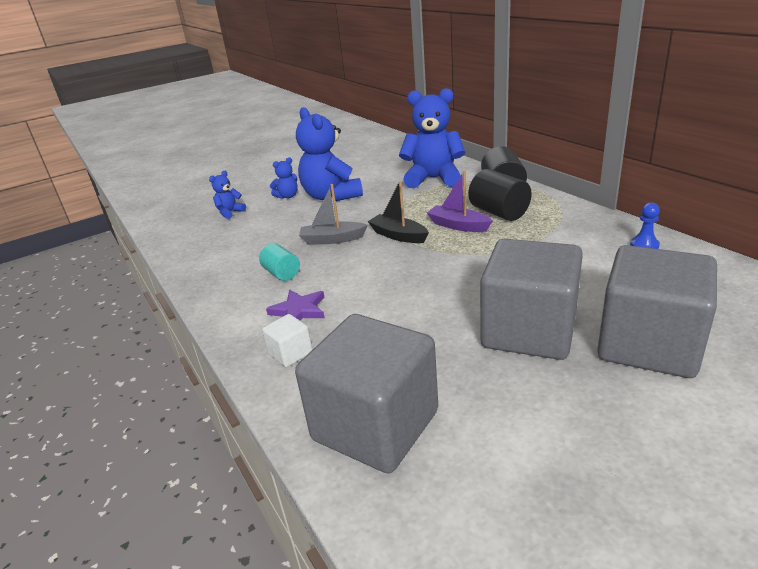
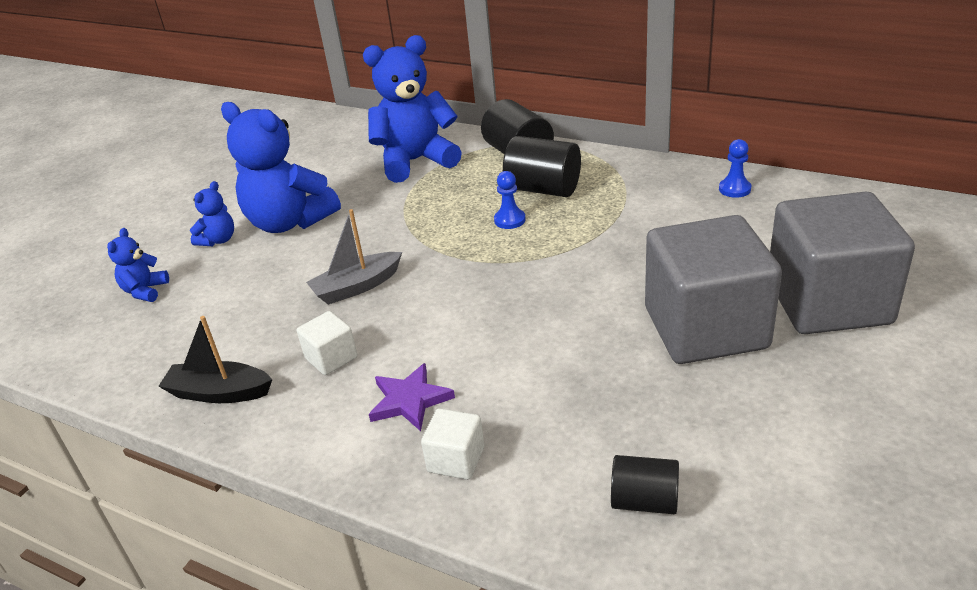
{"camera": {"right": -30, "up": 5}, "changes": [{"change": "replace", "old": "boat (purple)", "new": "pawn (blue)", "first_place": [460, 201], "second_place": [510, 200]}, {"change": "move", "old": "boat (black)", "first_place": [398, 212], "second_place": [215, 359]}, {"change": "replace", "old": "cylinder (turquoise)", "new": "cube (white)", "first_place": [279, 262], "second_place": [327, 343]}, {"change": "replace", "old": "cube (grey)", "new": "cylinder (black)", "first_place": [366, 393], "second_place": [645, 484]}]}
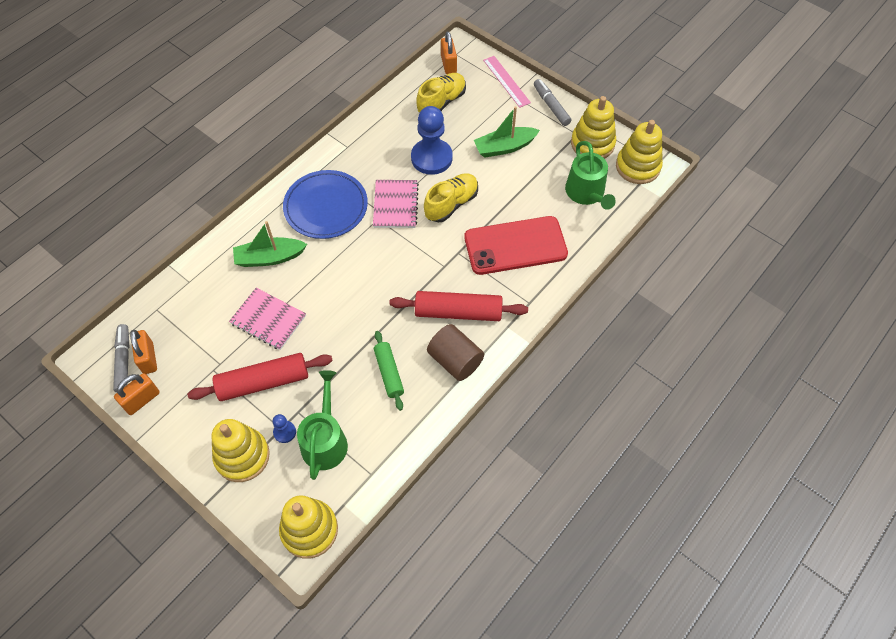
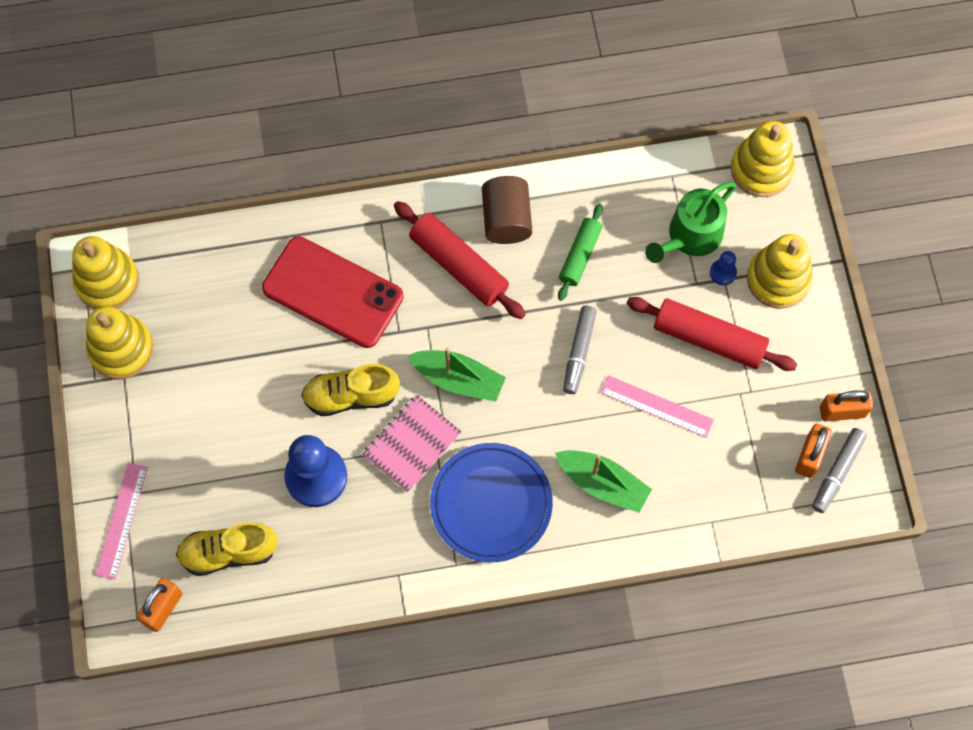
{"camera": {"right": -140, "up": 10}, "changes": [{"change": "move", "old": "marker (grey)", "first_place": [553, 102], "second_place": [580, 350]}, {"change": "move", "old": "boat (green)", "first_place": [507, 132], "second_place": [457, 375]}, {"change": "delete", "old": "watering can (green)", "first_place": [590, 175]}, {"change": "replace", "old": "notebook (pink)", "new": "ruler (pink)", "first_place": [267, 319], "second_place": [657, 406]}]}
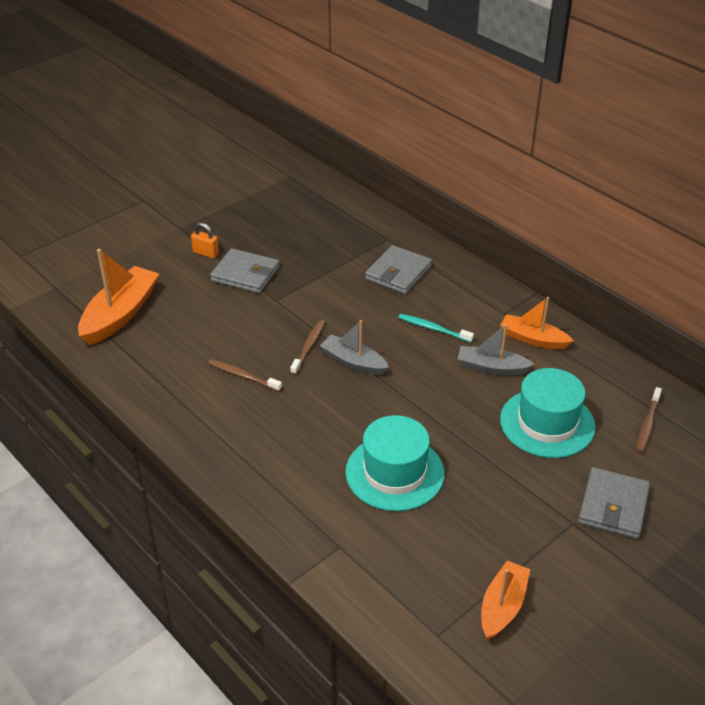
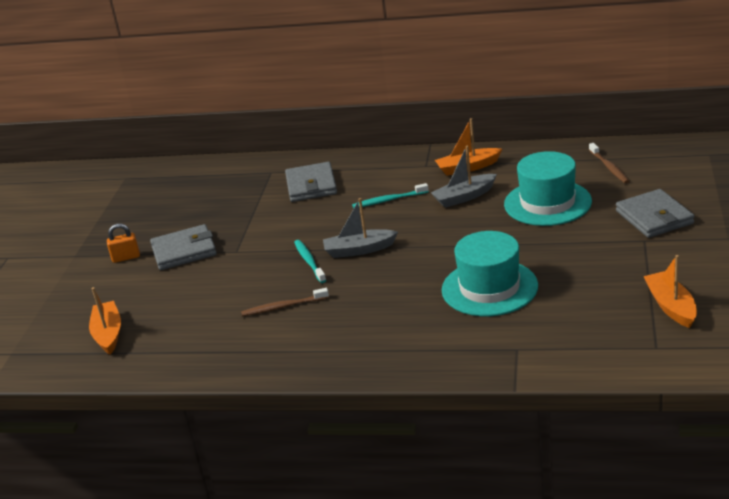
{"camera": {"right": -35, "up": -10}, "changes": [{"change": "resize", "old": "boat (orange)", "first_place": [118, 297], "second_place": [105, 321], "factor": 0.62}, {"change": "recolor", "old": "toothbrush (brown)", "new": "toothbrush (turquoise)", "first_place": [307, 347], "second_place": [310, 261]}]}
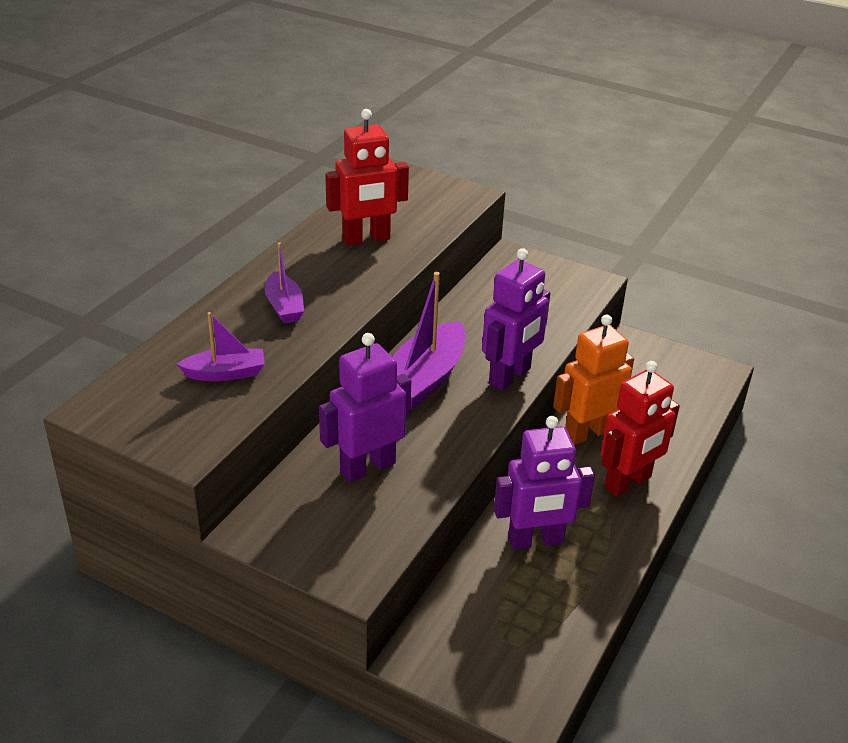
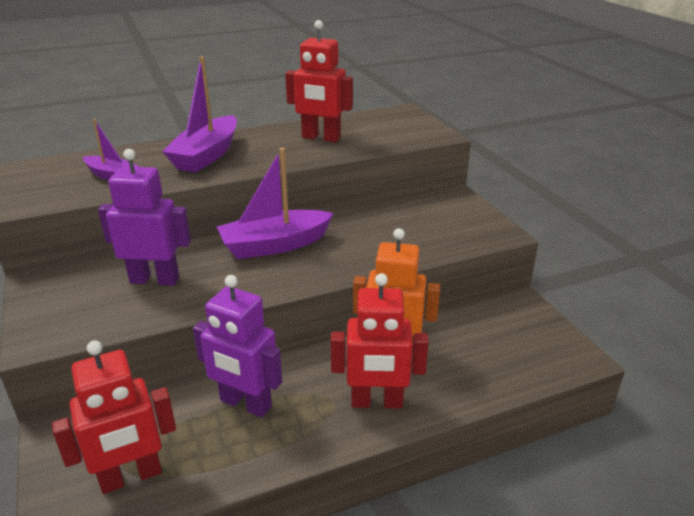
{"camera": {"right": 40, "up": -5}, "changes": [{"change": "resize", "old": "boat (purple)", "first_place": [284, 283], "second_place": [199, 114], "factor": 1.74}, {"change": "delete", "old": "robot (purple)", "first_place": [516, 319]}, {"change": "insert", "new": "robot (red)", "second_place": [114, 417]}]}
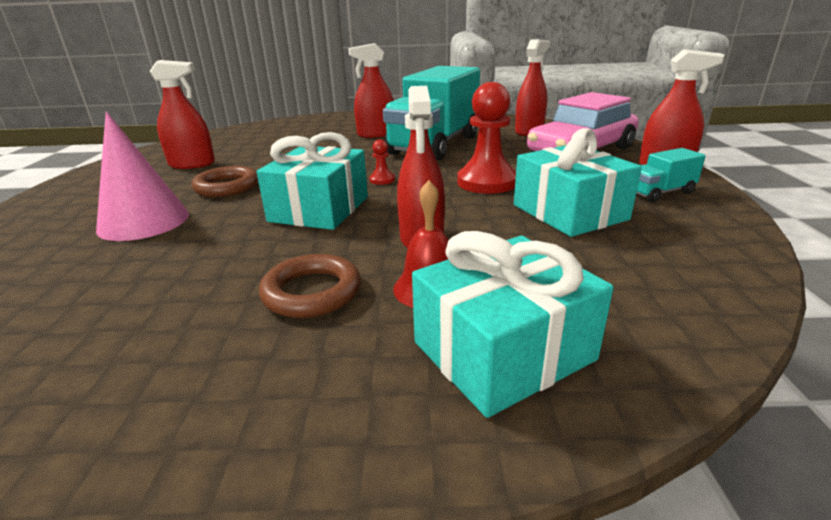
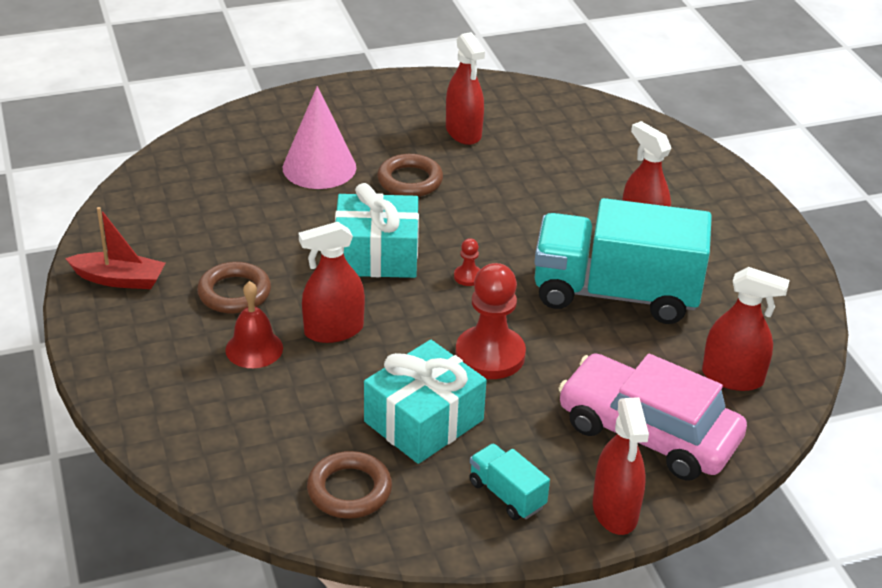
{"camera": {"right": 70, "up": 10}, "changes": [{"change": "delete", "old": "gift (turquoise)", "first_place": [513, 324]}, {"change": "insert", "new": "boat (red)", "second_place": [115, 248]}, {"change": "insert", "new": "ring (brown)", "second_place": [349, 485]}]}
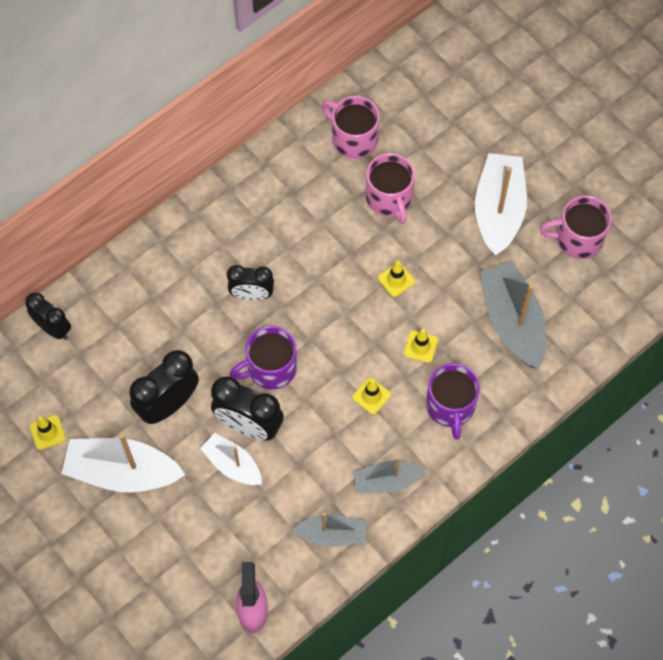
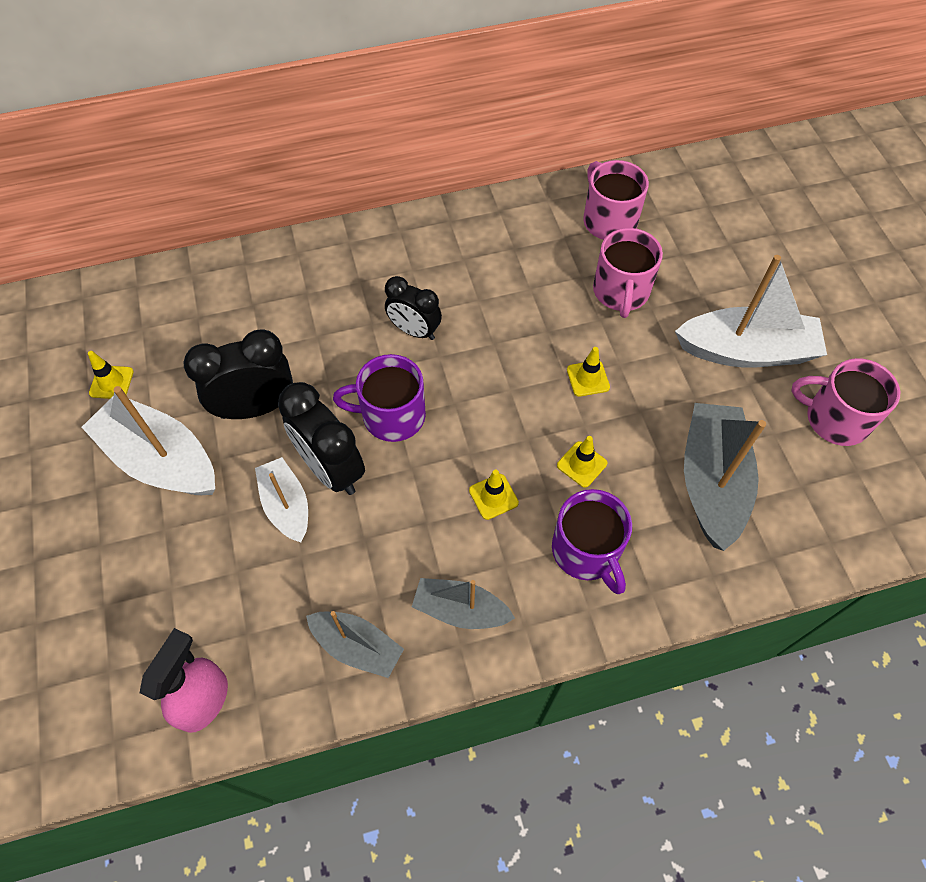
{"camera": {"right": 25, "up": -5}, "changes": [{"change": "rotate", "old": "boat (white)", "first_place": [501, 204], "second_place": [751, 311], "degrees": 60}, {"change": "delete", "old": "clock (black)", "first_place": [48, 316]}, {"change": "rotate", "old": "mug (purple)", "first_place": [453, 401], "second_place": [592, 541], "degrees": -45}]}
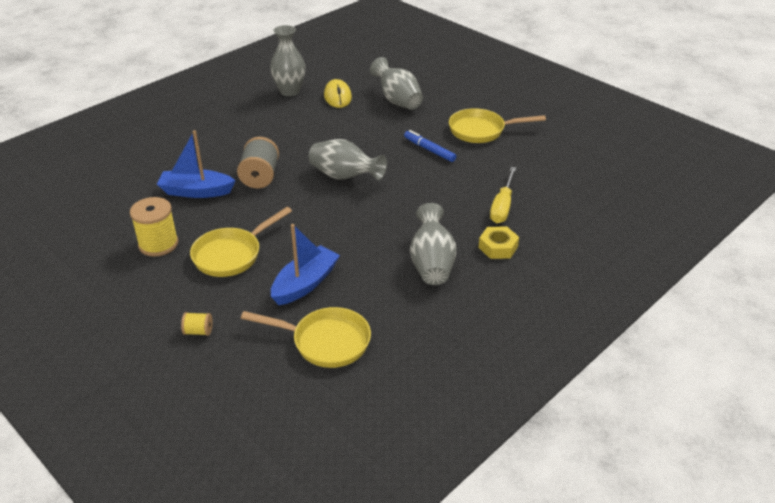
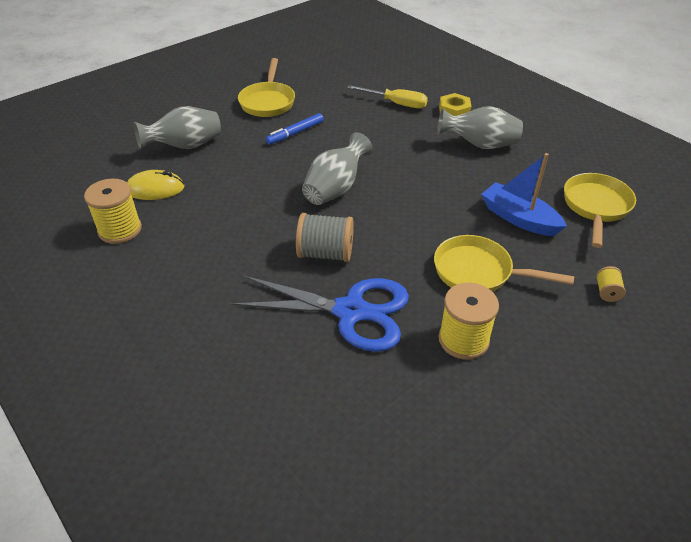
{"camera": {"right": -85, "up": 5}, "changes": [{"change": "replace", "old": "vase (grey)", "new": "spool (yellow)", "first_place": [287, 60], "second_place": [113, 211]}, {"change": "replace", "old": "boat (blue)", "new": "scissors (blue)", "first_place": [196, 164], "second_place": [320, 313]}, {"change": "rotate", "old": "pan (yellow)", "first_place": [241, 242], "second_place": [504, 263], "degrees": 150}]}
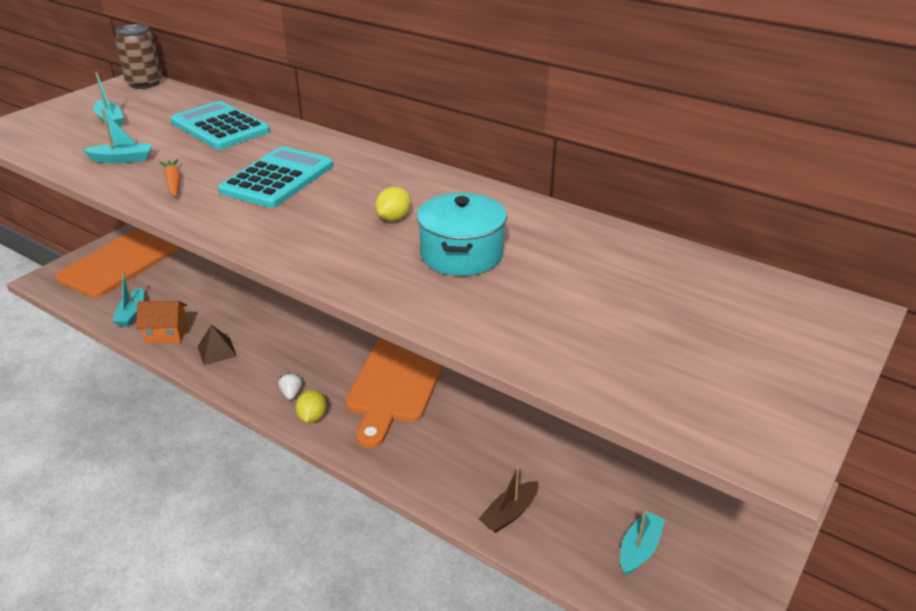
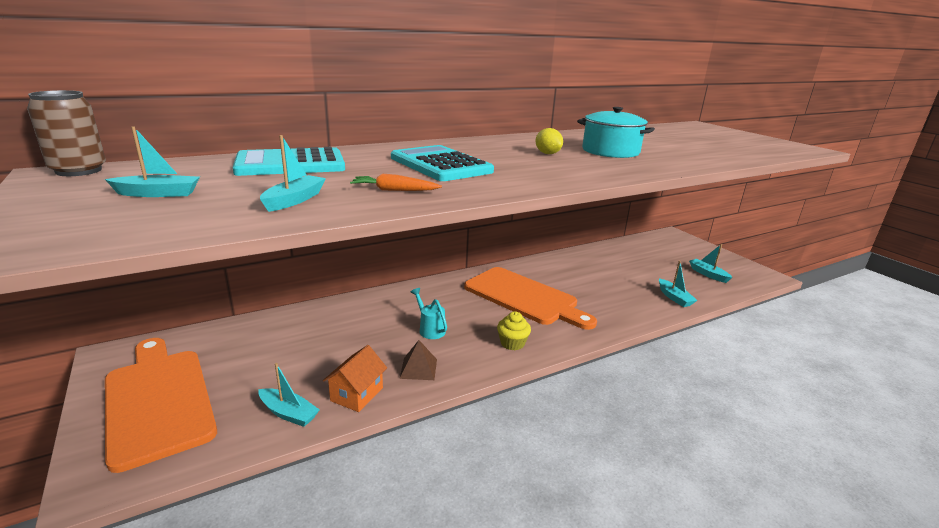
{"camera": {"right": -65, "up": -10}, "changes": [{"change": "replace", "old": "strawberry (white)", "new": "cupcake (yellow)", "first_place": [290, 386], "second_place": [514, 330]}, {"change": "delete", "old": "lemon (yellow)", "first_place": [311, 406]}, {"change": "recolor", "old": "boat (brown)", "new": "boat (turquoise)", "first_place": [508, 499], "second_place": [678, 284]}, {"change": "insert", "new": "watering can (turquoise)", "second_place": [429, 313]}]}
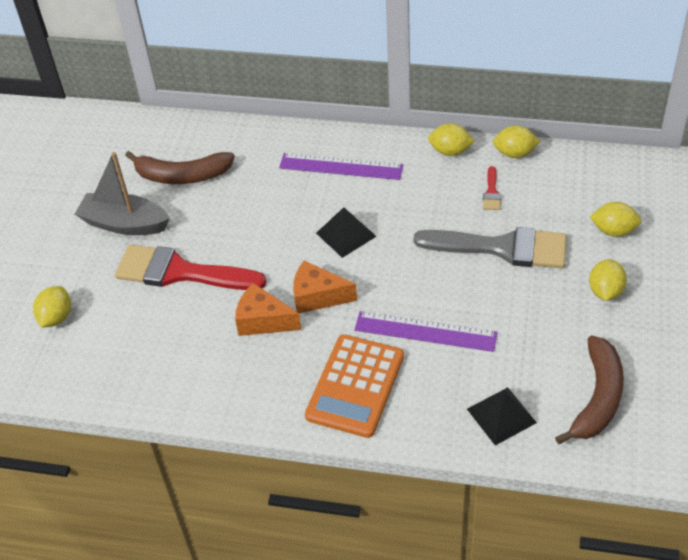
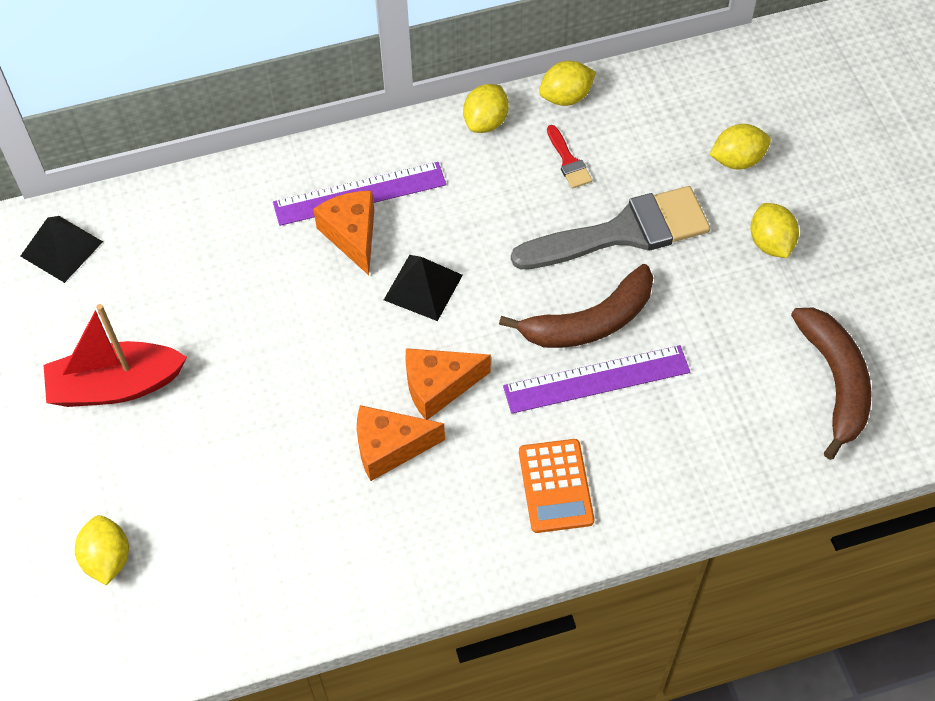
{"camera": {"right": -30, "up": 10}, "changes": [{"change": "rotate", "old": "lemon (yellow)", "first_place": [451, 139], "second_place": [486, 108], "degrees": -45}, {"change": "move", "old": "banana (brown)", "first_place": [180, 167], "second_place": [576, 306]}, {"change": "recolor", "old": "boat (grey)", "new": "boat (red)", "first_place": [122, 193], "second_place": [115, 355]}, {"change": "delete", "old": "brush (red)", "first_place": [191, 267]}, {"change": "resize", "old": "calculator (orange)", "first_place": [354, 386], "second_place": [556, 486], "factor": 0.66}, {"change": "move", "old": "pyramid (black)", "first_place": [502, 416], "second_place": [61, 249]}, {"change": "insert", "new": "cheese (orange)", "second_place": [343, 233]}]}
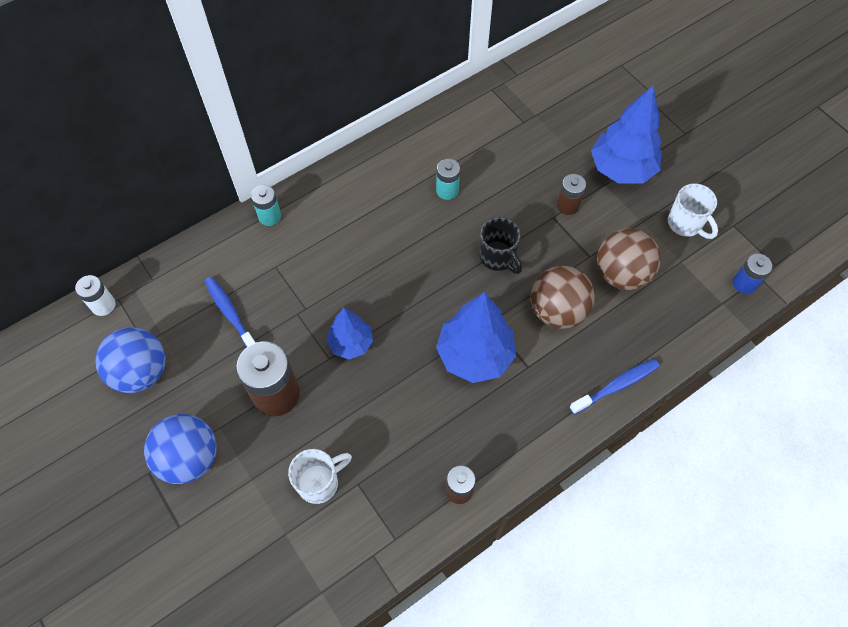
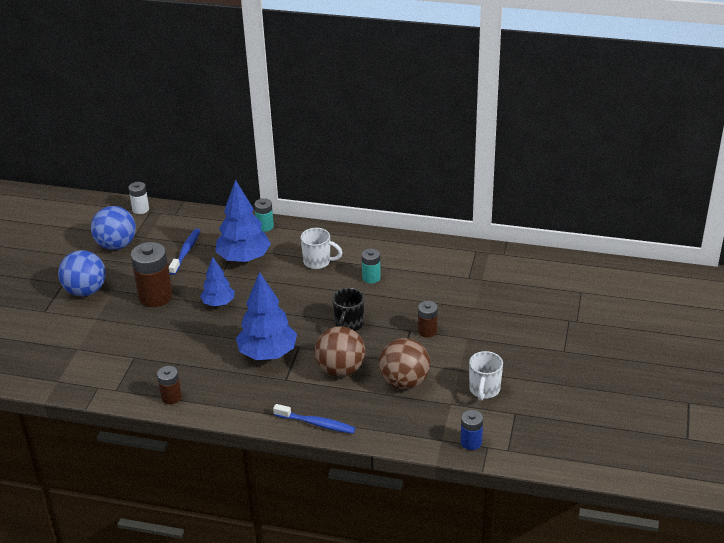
{"camera": {"right": 50, "up": -25}, "changes": [{"change": "move", "old": "tree (blue)", "first_place": [626, 135], "second_place": [243, 221]}, {"change": "move", "old": "mug (white)", "first_place": [320, 476], "second_place": [322, 248]}]}
